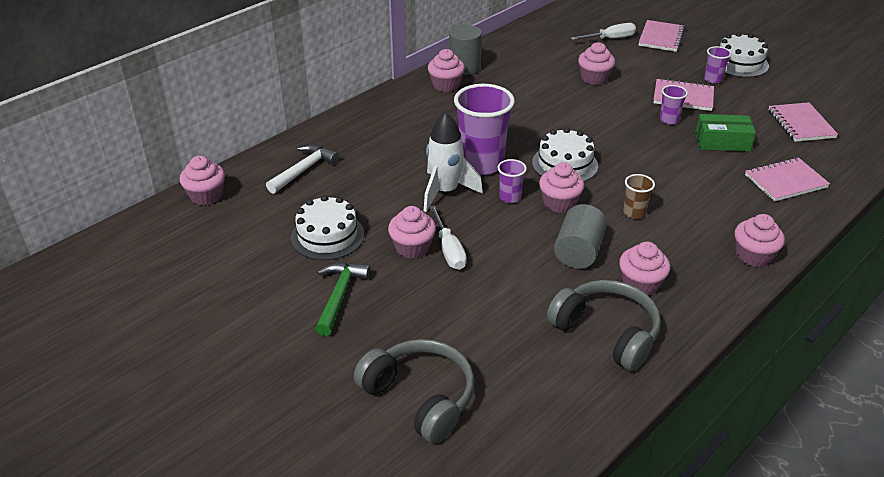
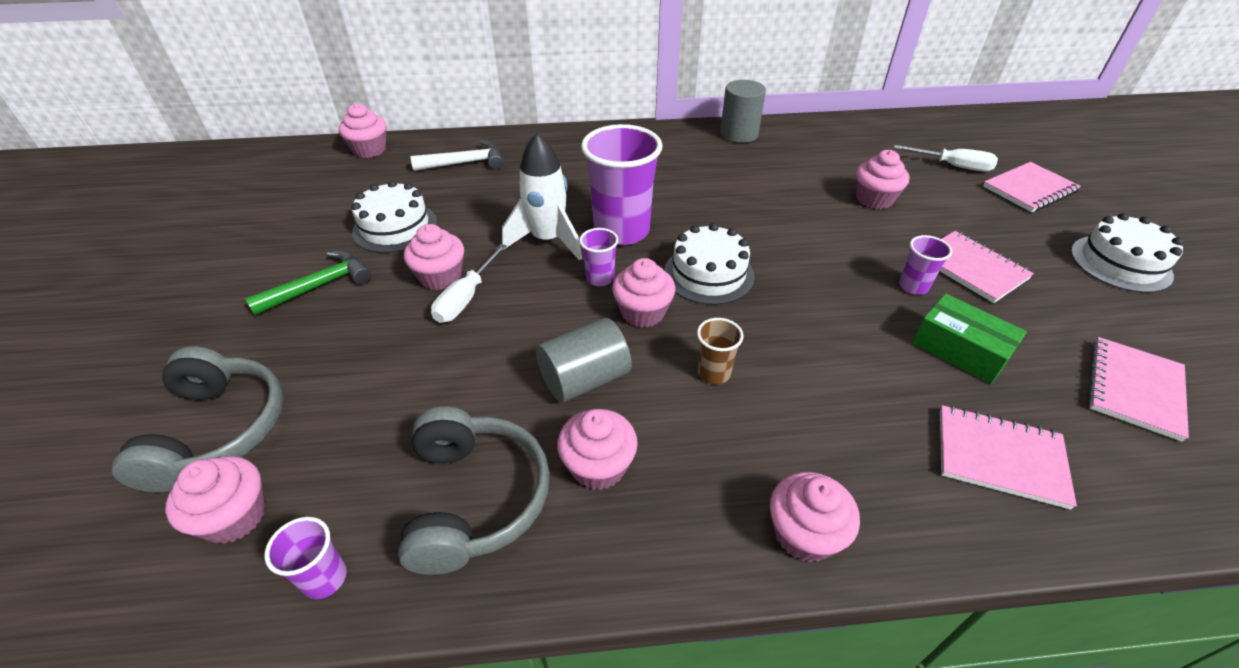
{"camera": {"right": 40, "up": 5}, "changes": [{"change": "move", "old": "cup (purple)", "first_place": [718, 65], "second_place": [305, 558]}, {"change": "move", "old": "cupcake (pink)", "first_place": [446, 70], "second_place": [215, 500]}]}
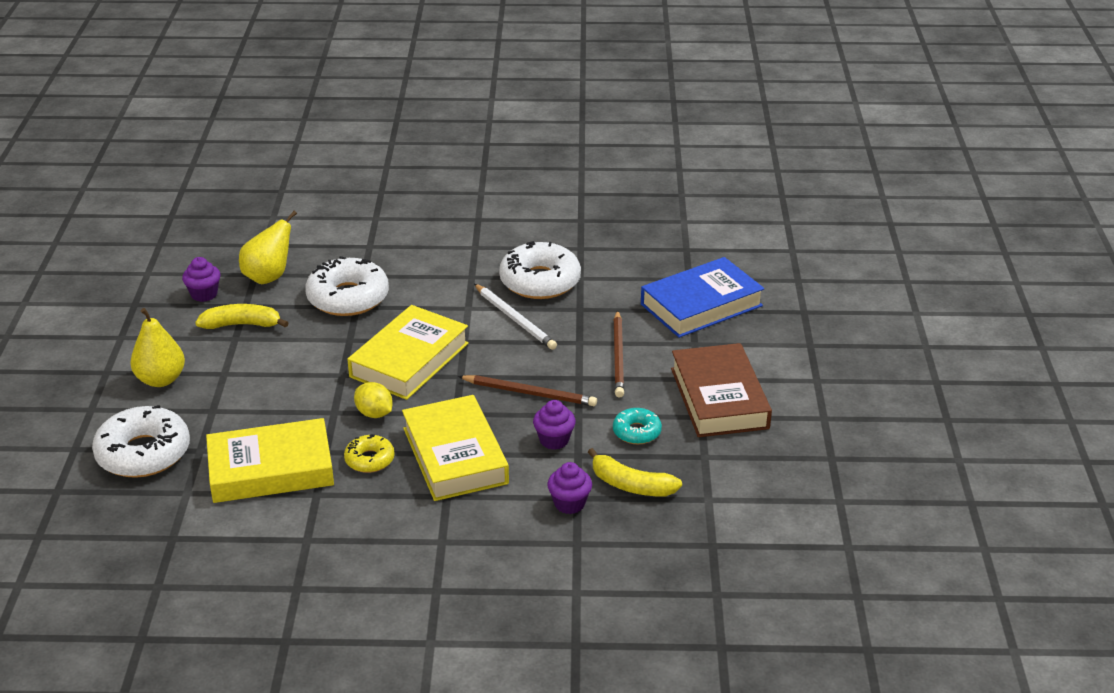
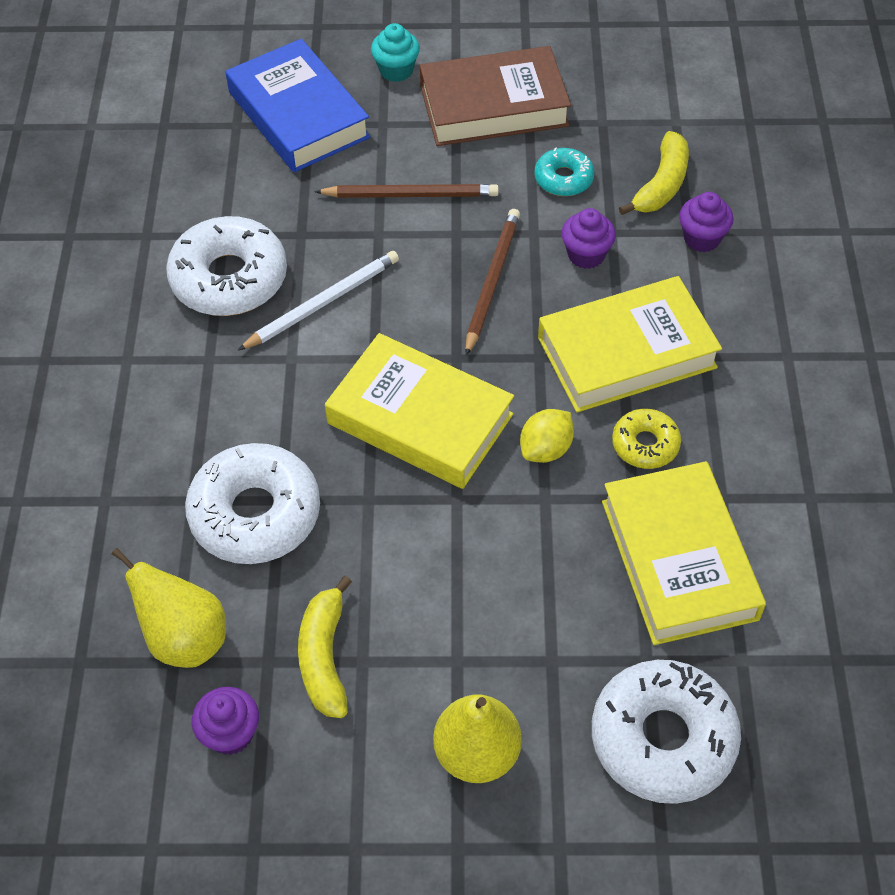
{"camera": {"right": -90, "up": 20}, "changes": [{"change": "insert", "new": "cupcake (turquoise)", "second_place": [395, 52]}]}
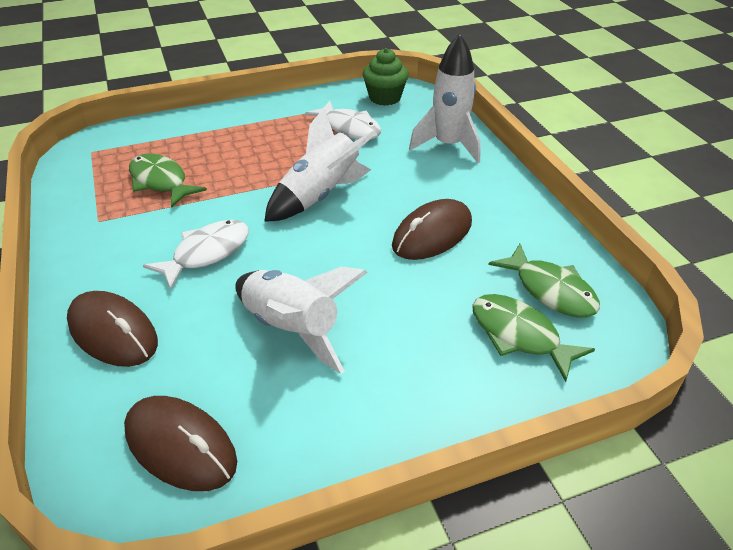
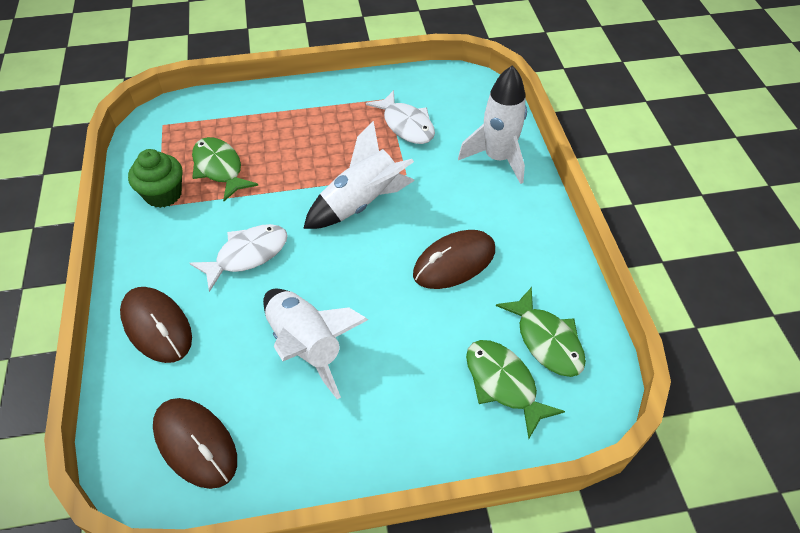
{"camera": {"right": 10, "up": 10}, "changes": [{"change": "move", "old": "cupcake (green)", "first_place": [386, 77], "second_place": [155, 178]}]}
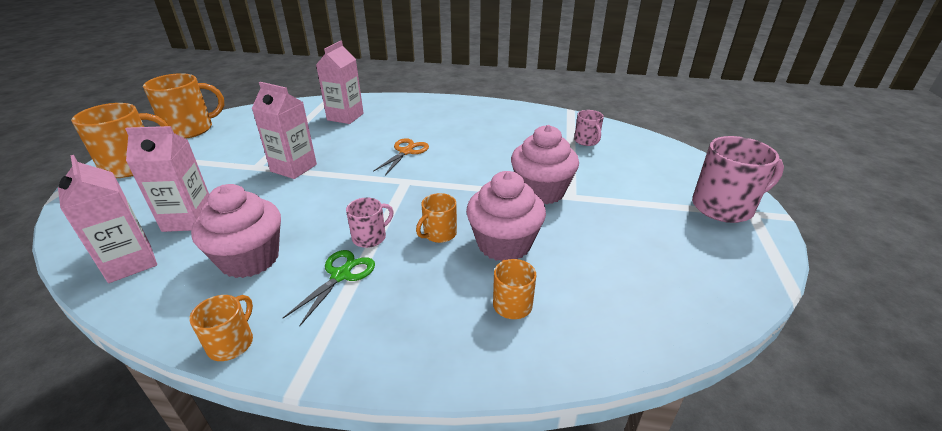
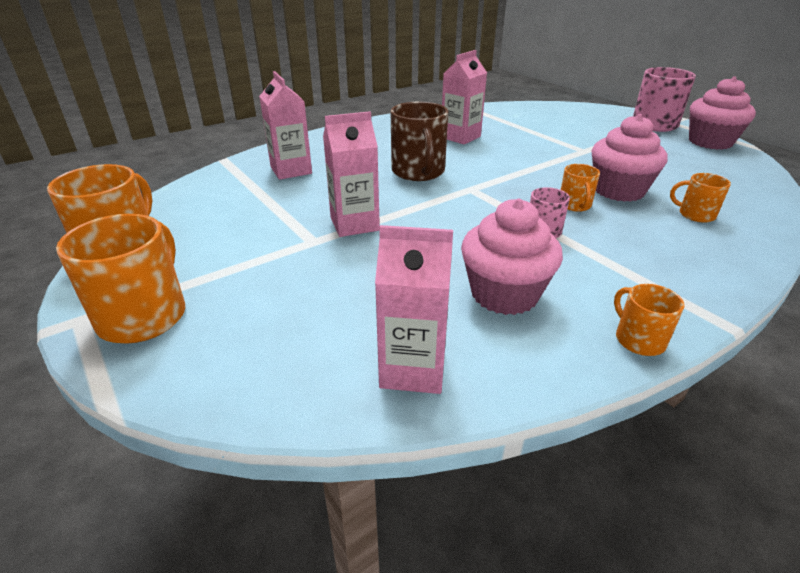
{"camera": {"right": -45, "up": 0}, "changes": [{"change": "delete", "old": "mug (pink)", "first_place": [589, 128]}, {"change": "move", "old": "cupcake (pink)", "first_place": [545, 164], "second_place": [722, 113]}, {"change": "move", "old": "carton (pink)", "first_place": [167, 179], "second_place": [464, 97]}, {"change": "replace", "old": "scissors (orange)", "new": "mug (brown)", "first_place": [401, 156], "second_place": [419, 141]}, {"change": "delete", "old": "scissors (green)", "first_place": [329, 288]}]}
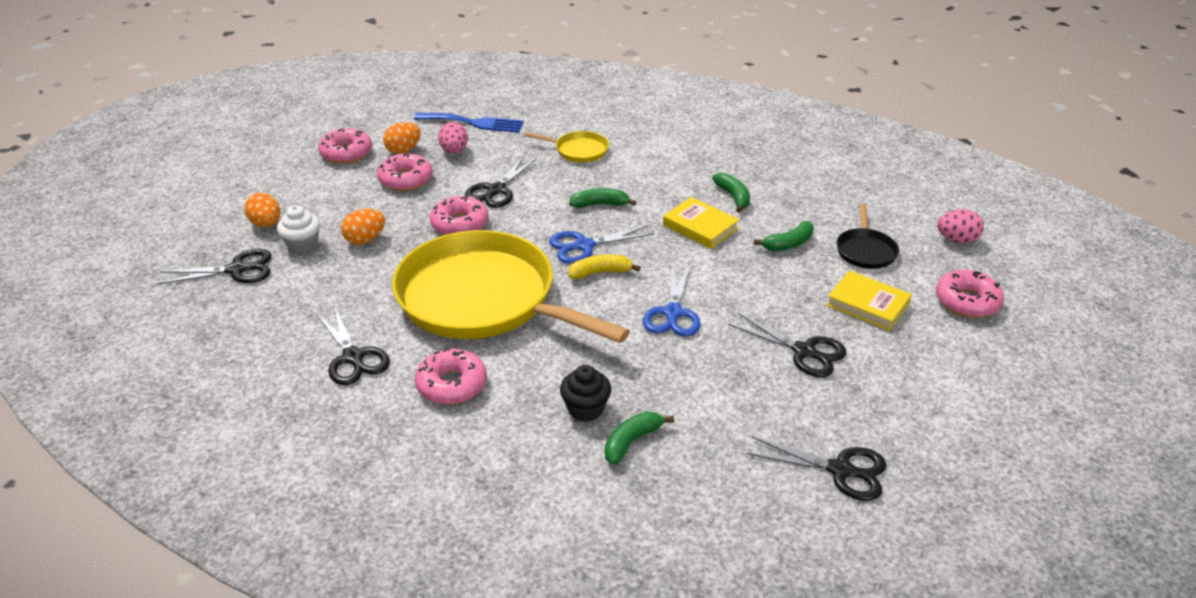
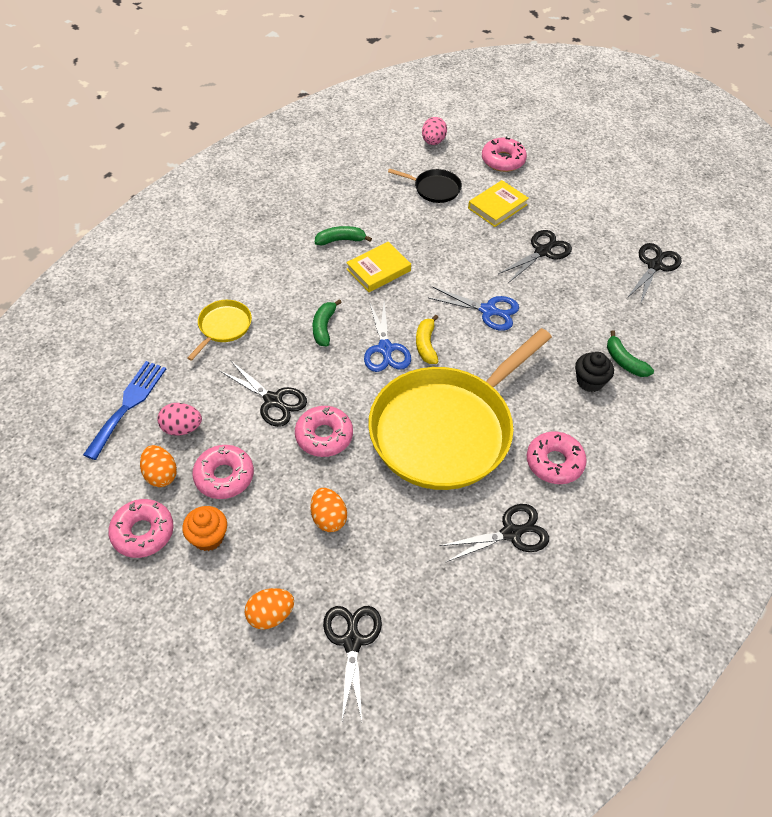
{"camera": {"right": -80, "up": 15}, "changes": [{"change": "delete", "old": "cupcake (white)", "first_place": [298, 229]}, {"change": "delete", "old": "banana (green)", "first_place": [784, 236]}, {"change": "insert", "new": "cupcake (orange)", "second_place": [204, 528]}]}
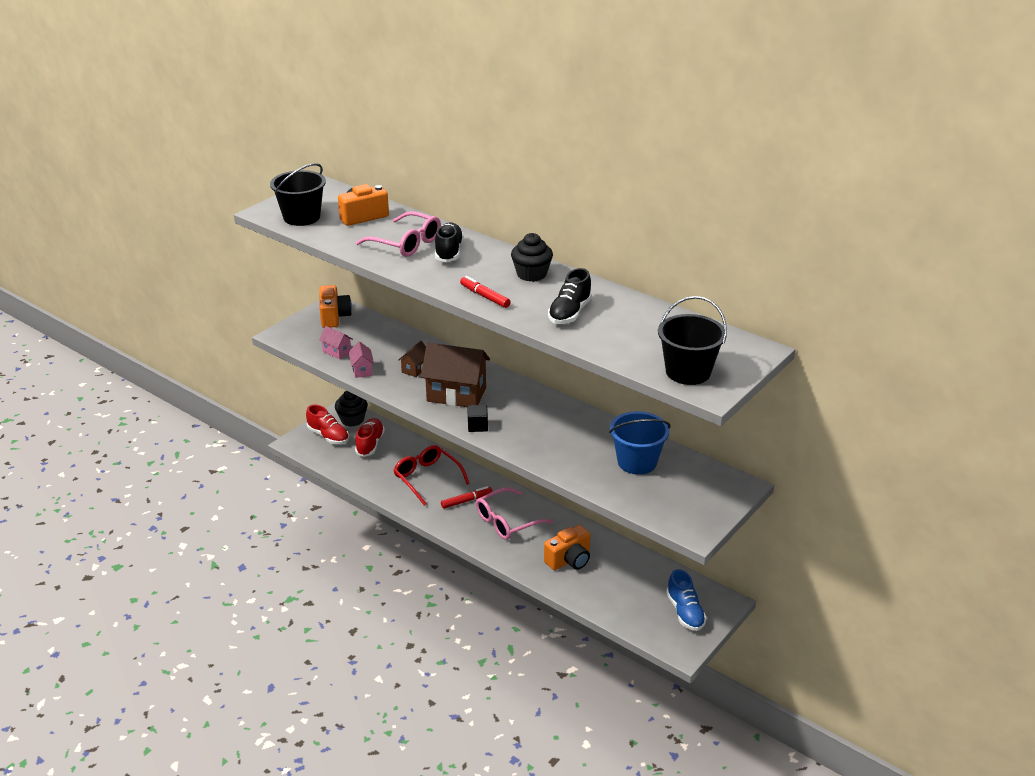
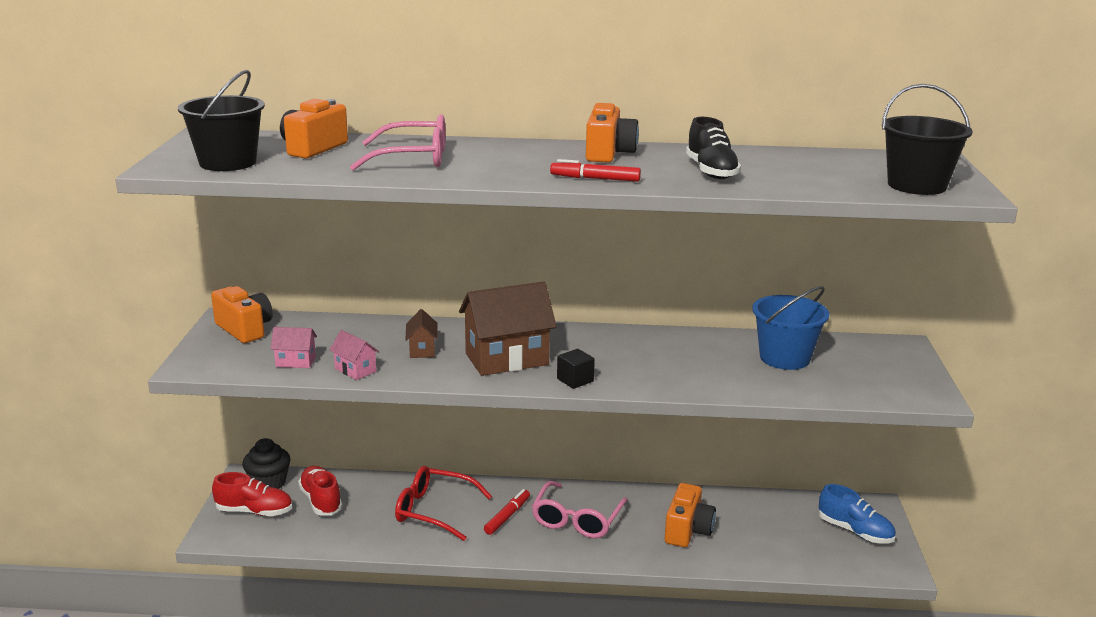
{"camera": {"right": -35, "up": -10}, "changes": [{"change": "delete", "old": "shoe (black)", "first_place": [449, 242]}, {"change": "replace", "old": "cupcake (black)", "new": "camera (orange)", "first_place": [532, 257], "second_place": [612, 133]}]}
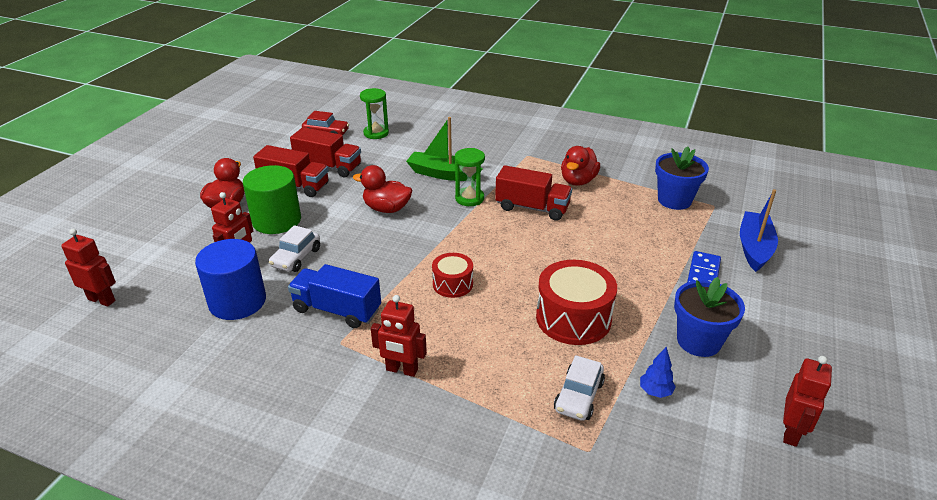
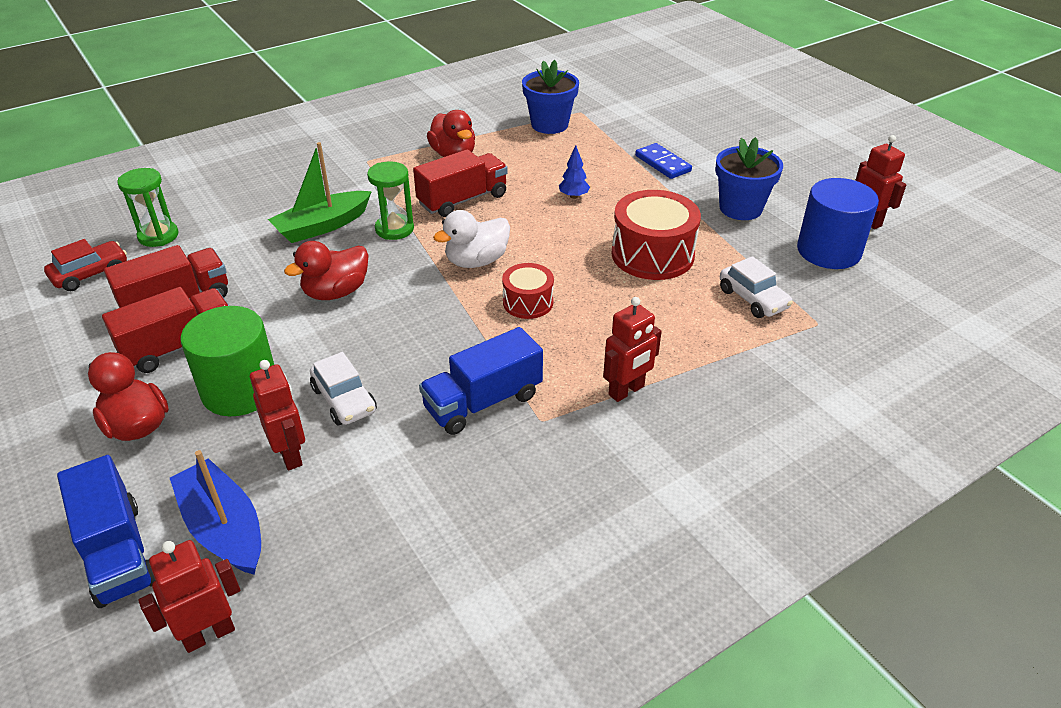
{"camera": {"right": -55, "up": 5}, "changes": [{"change": "move", "old": "boat (blue)", "first_place": [759, 230], "second_place": [215, 512]}, {"change": "move", "old": "cylinder (blue)", "first_place": [230, 279], "second_place": [838, 223]}, {"change": "move", "old": "tree (blue)", "first_place": [658, 372], "second_place": [574, 172]}, {"change": "insert", "new": "duck (white)", "second_place": [471, 239]}, {"change": "insert", "new": "truck (blue)", "second_place": [106, 531]}]}
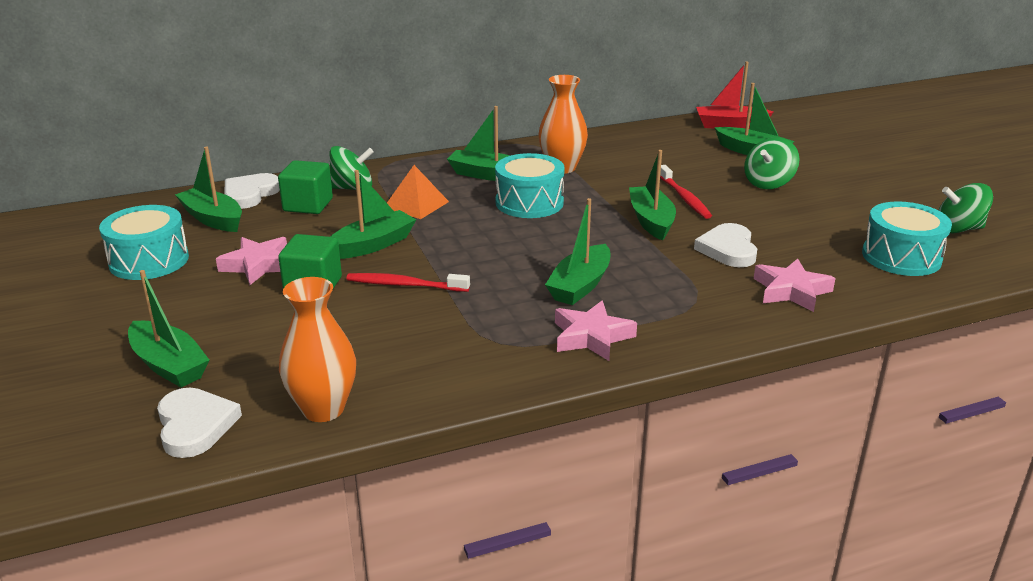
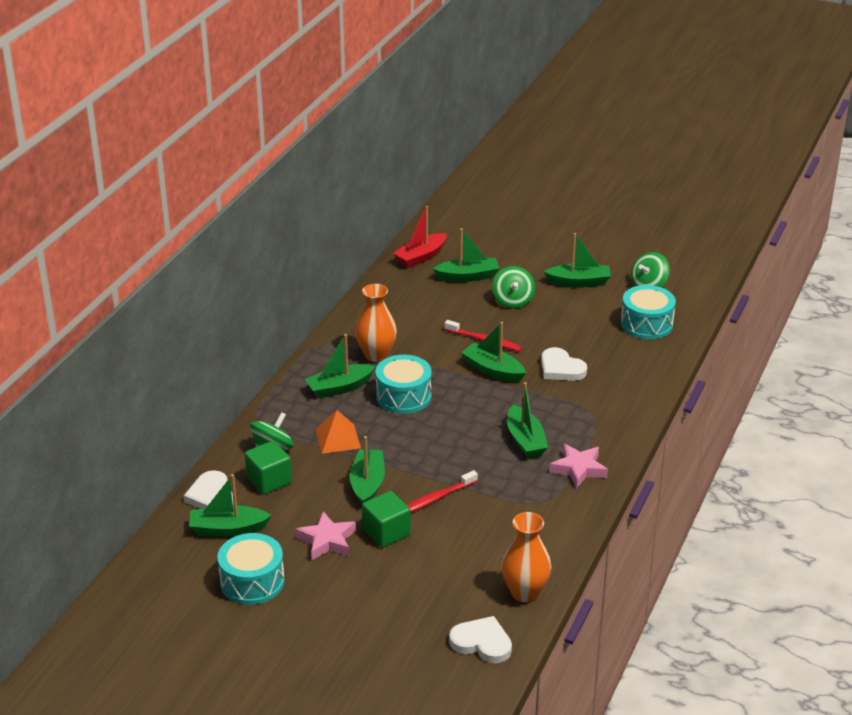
{"camera": {"right": -45, "up": 5}, "changes": [{"change": "delete", "old": "star (pink)", "first_place": [795, 285]}, {"change": "move", "old": "boat (green)", "first_place": [168, 328], "second_place": [577, 260]}]}
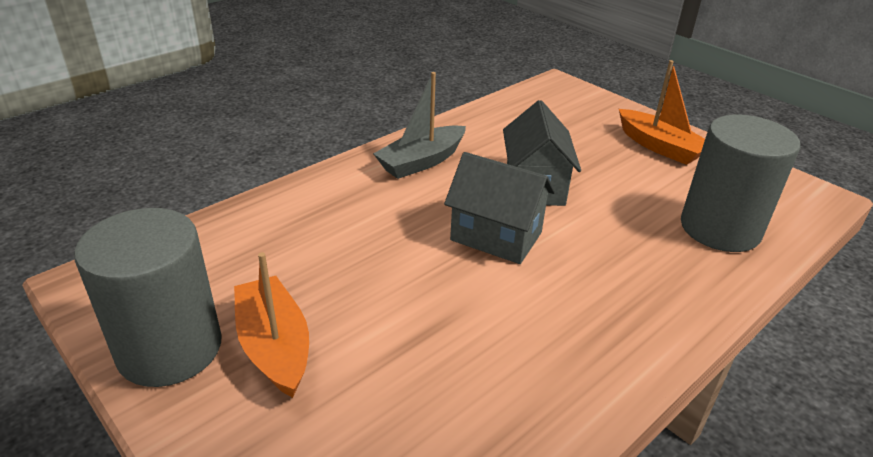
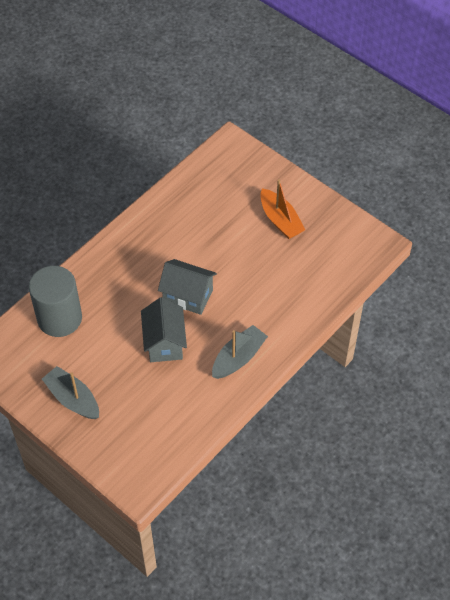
{"camera": {"right": 175, "up": 20}, "changes": [{"change": "recolor", "old": "boat (orange)", "new": "boat (grey)", "first_place": [662, 112], "second_place": [70, 392]}, {"change": "delete", "old": "cylinder (grey)", "first_place": [148, 297]}]}
